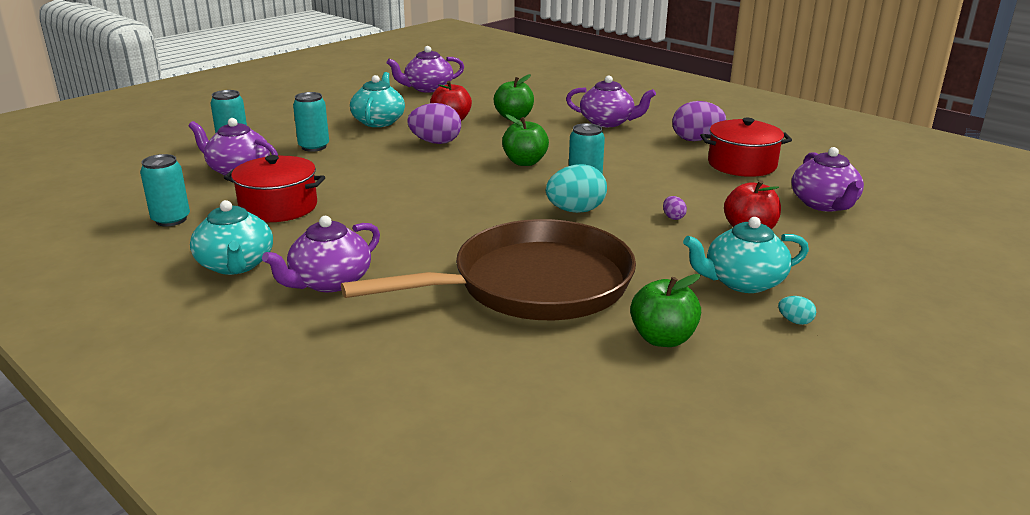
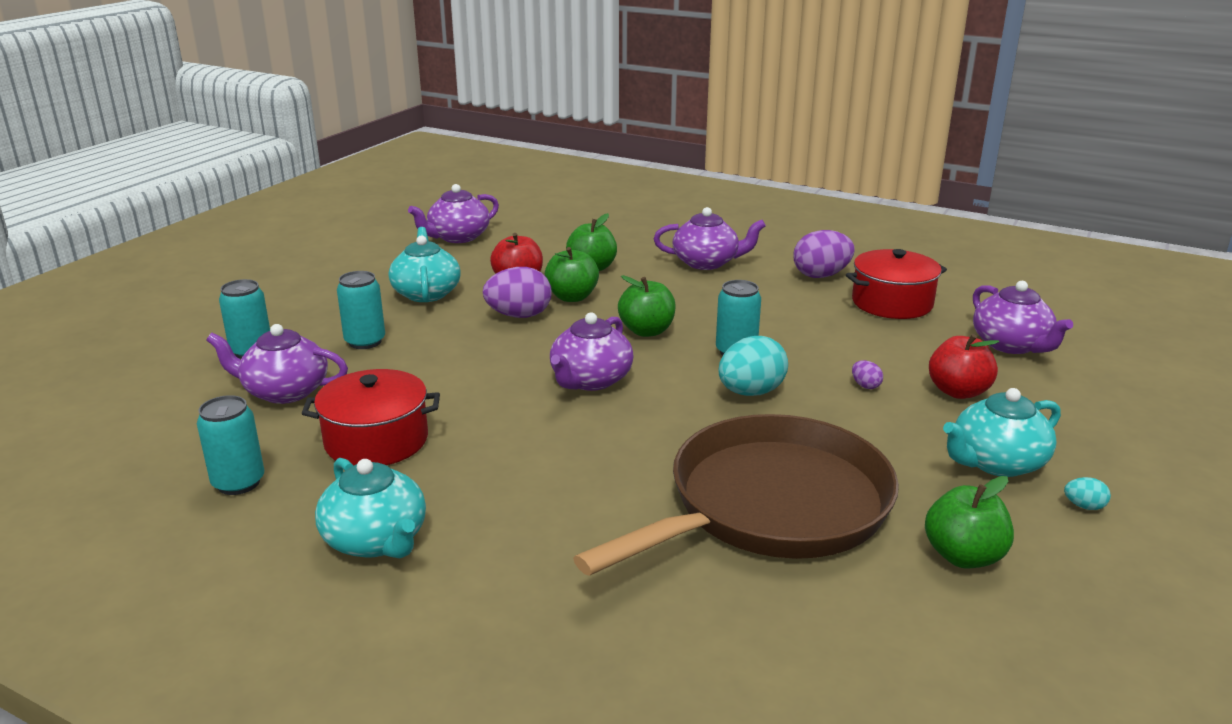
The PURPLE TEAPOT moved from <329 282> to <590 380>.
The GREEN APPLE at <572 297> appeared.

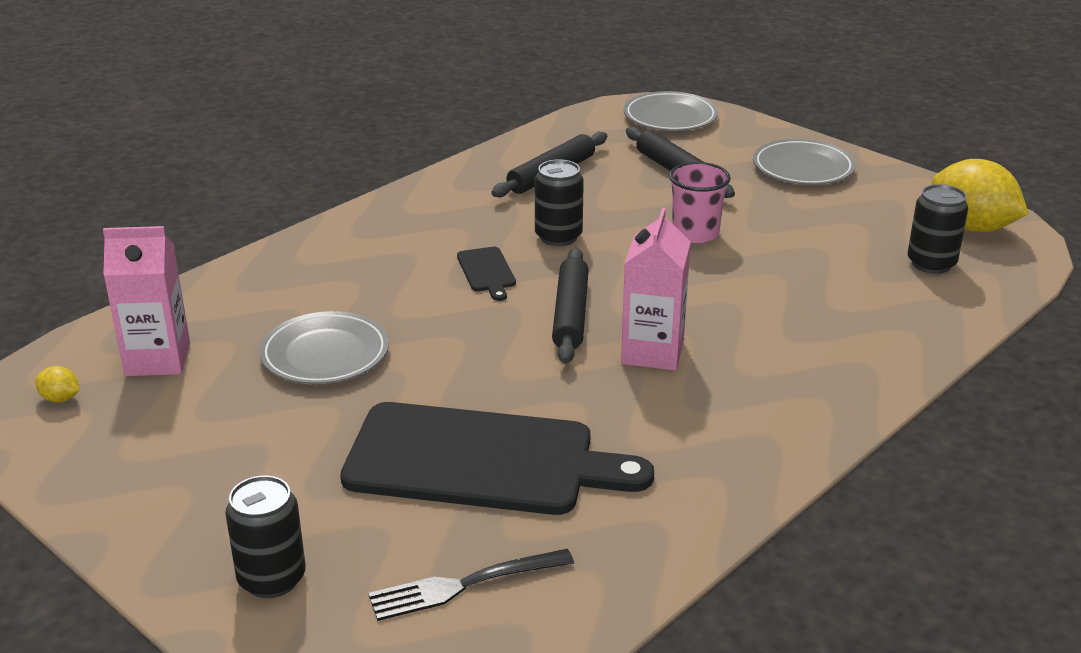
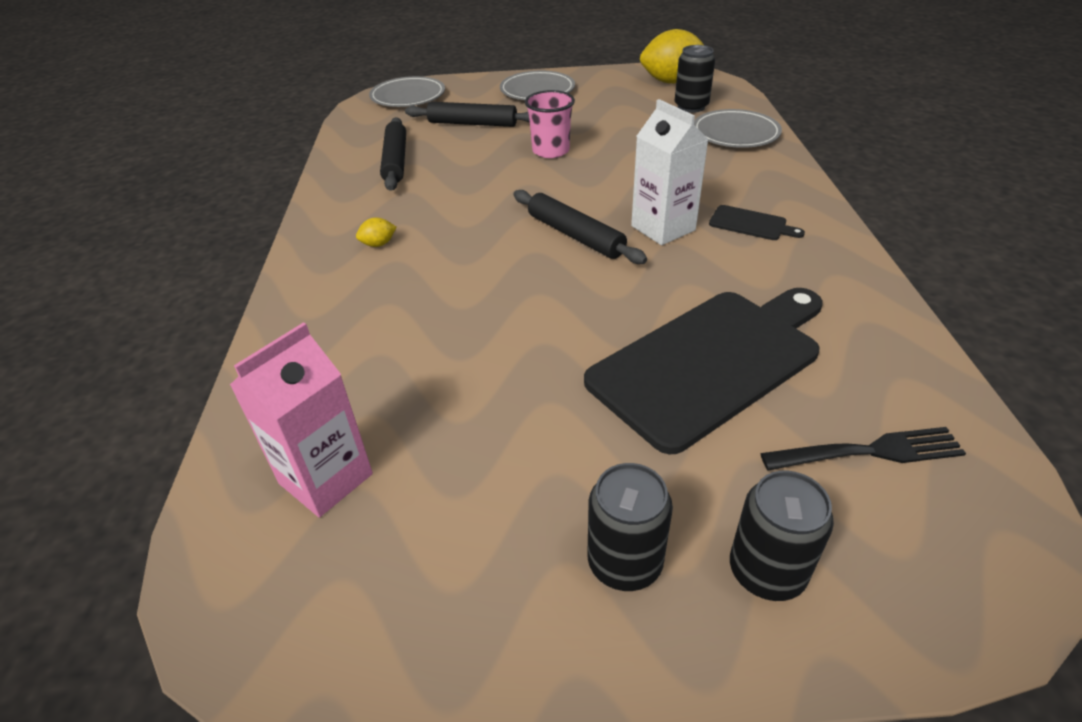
The BLACK CAN moved from <558 237> to <624 563>.
The PINK CARTON at <652 352> became the WHITE CARTON at <663 228>.
The BLACK CUTTING BOARD moved from <487 272> to <751 224>.
The GREY PLATE moved from <325 354> to <735 133>.
The YELLOW LEMON moved from <60 399> to <378 244>.
The BLACK FORK at <464 585> turned 120 degrees counterclockwise.

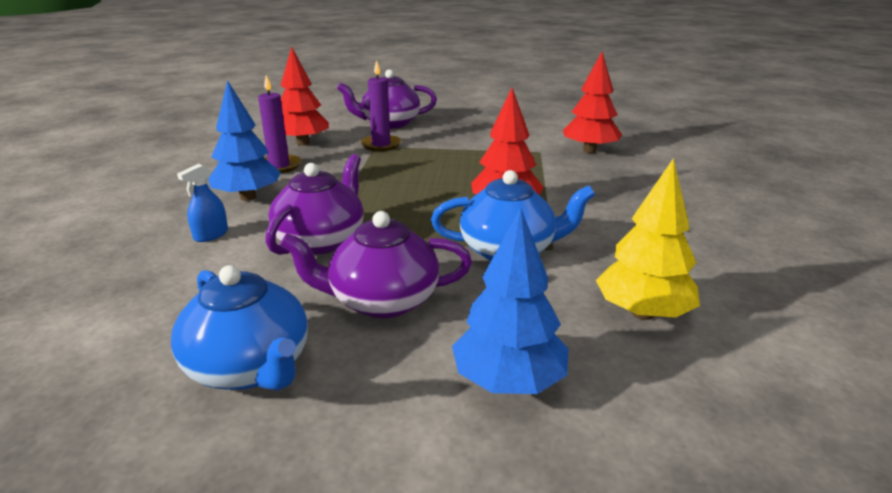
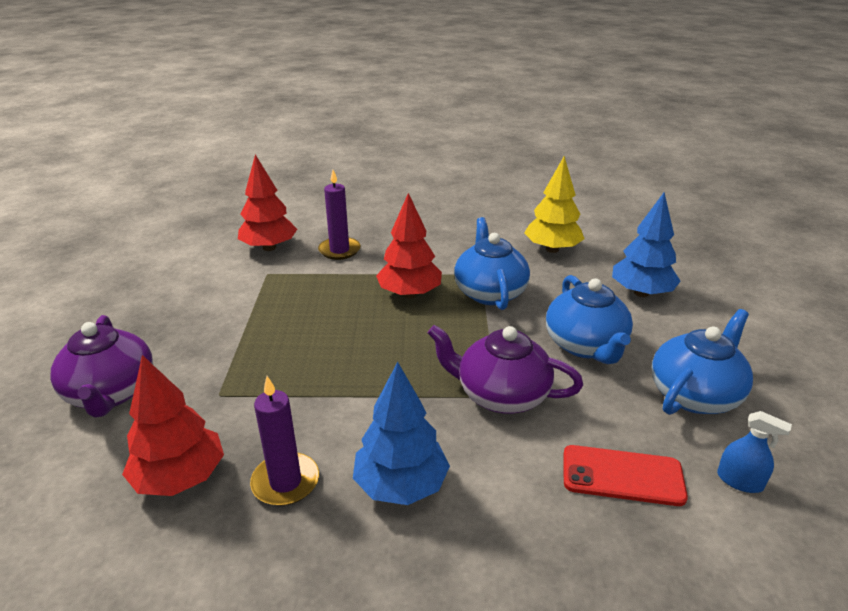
The PURPLE CANDLE moved from <381 145> to <339 250>.
The BLUE SPRAY BOTTLE moved from <211 235> to <739 481>.
The PURPLE TEAPOT at <382 301> became the BLUE TEAPOT at <586 346>.
The RED PHONE at <622 475> appeared.

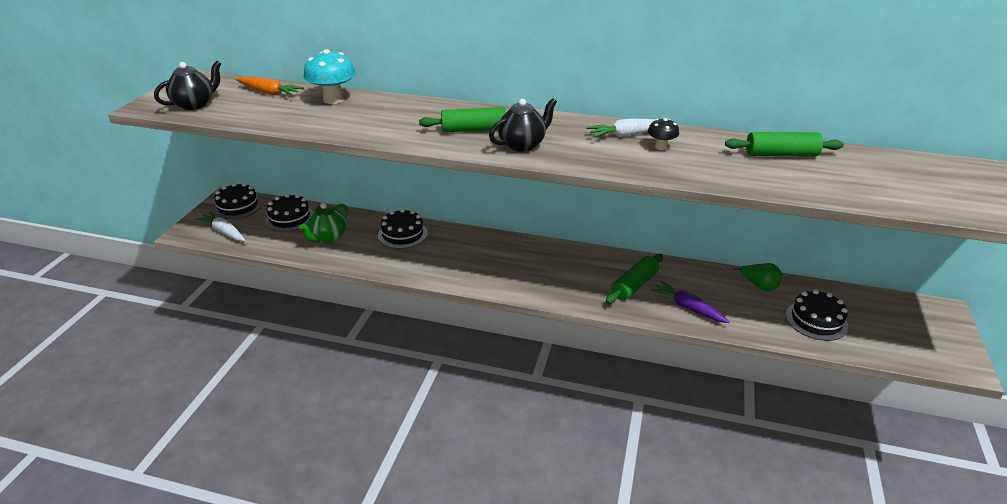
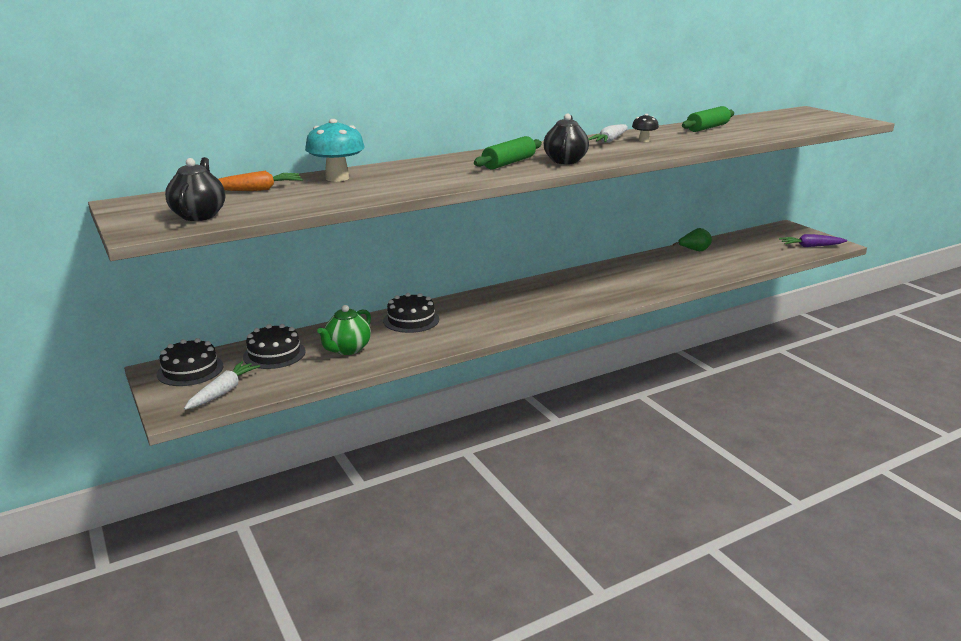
The GREEN TEAPOT at <328 237> turned 45 degrees clockwise.
The WHITE CARROT at <224 232> turned 120 degrees clockwise.
The GREEN ROLLING PIN at <634 285> disappeared.
The PURPLE CARROT moved from <687 307> to <811 246>.
The BLACK CAKE at <816 320> disappeared.

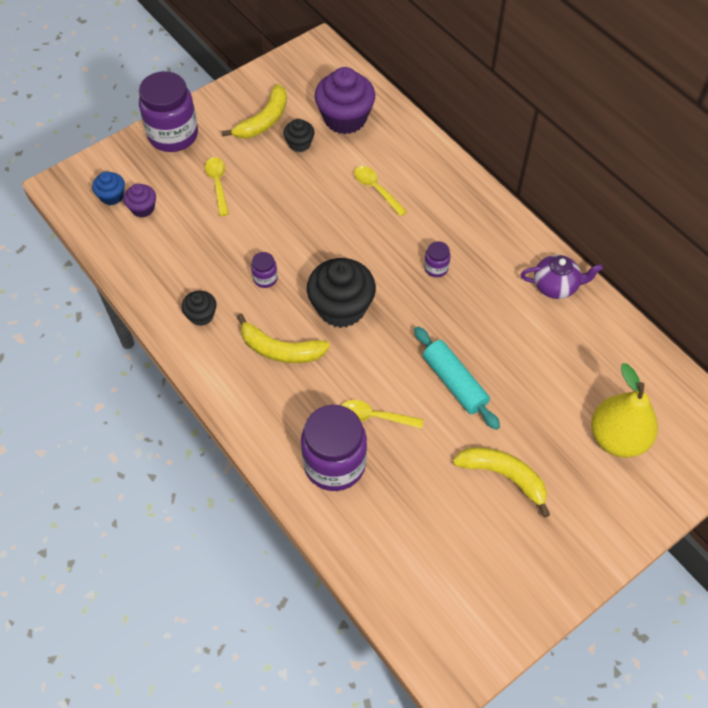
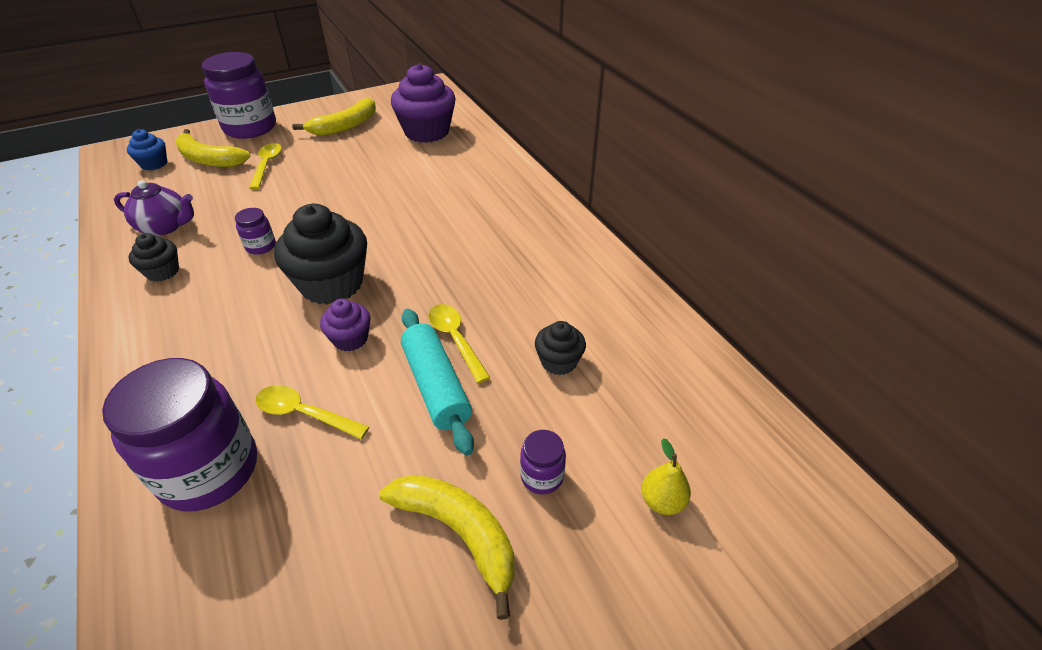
The BLACK CUPCAKE moved from <299 144> to <559 361>.
The YELLOW SPOON moved from <376 189> to <455 339>.
The PURPLE CUPCAKE moved from <143 208> to <350 339>.
The PURPLE JAR moved from <436 268> to <542 476>.
The PURPLE TEAPOT moved from <556 286> to <165 227>.
The YELLOW BANANA moved from <280 349> to <209 159>.
The YELLOW PEAR at <617 438> changed to 0.45 times the size.

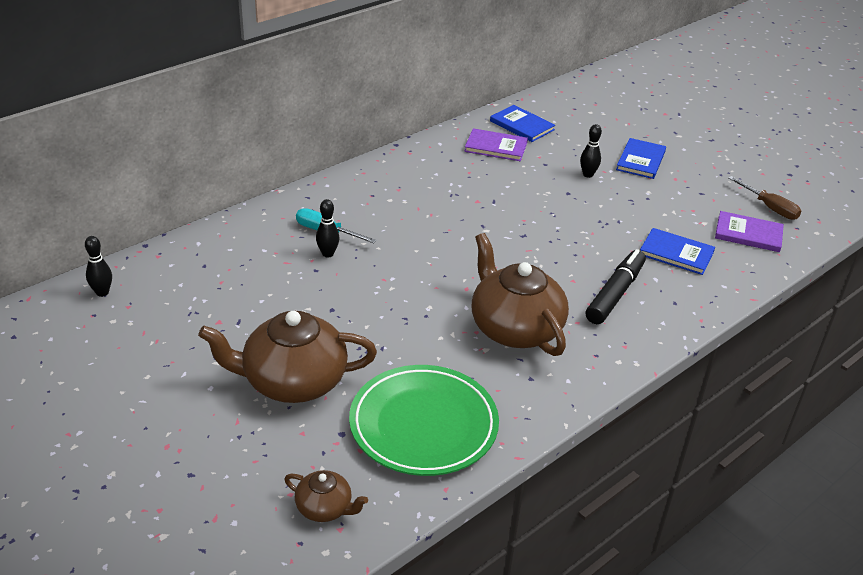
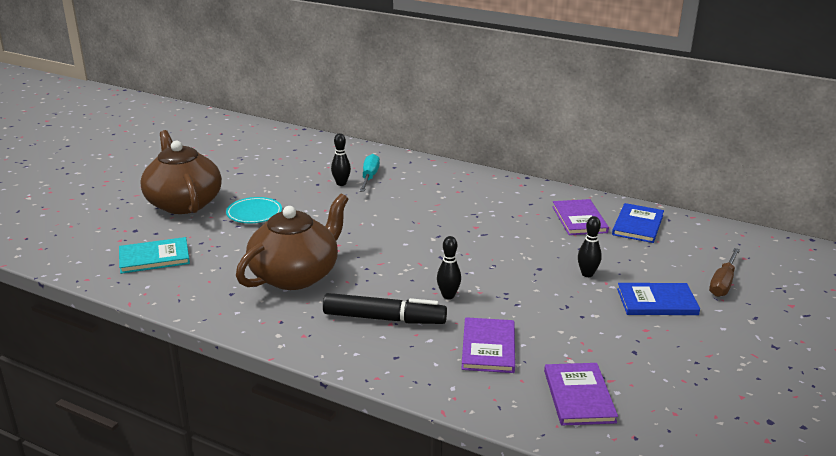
The BROWN SCREWDRIVER moved from <769 208> to <723 283>.
The BLUE BOOK at <676 253> became the PURPLE BOOK at <488 347>.
The BLACK BOWLING PIN moved from <102 292> to <448 296>.
The GREEN PLATE at <423 425> was replaced by the TURQUOISE BOOK at <154 257>.
The BROWN TEAPOT at <325 508> disappeared.
The TURQUOISE PLATE at <254 213> appeared.

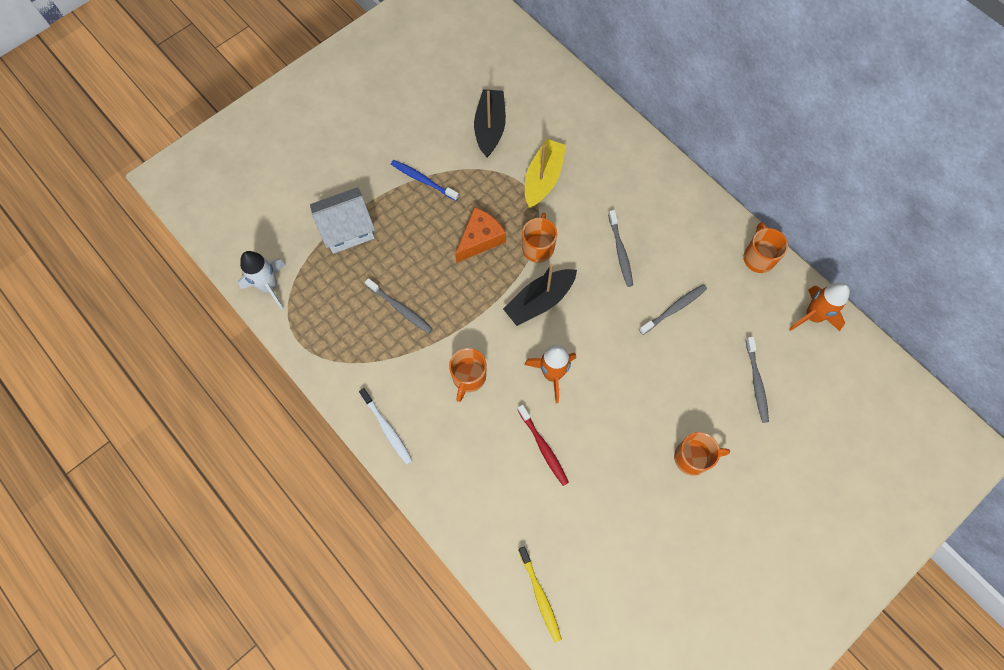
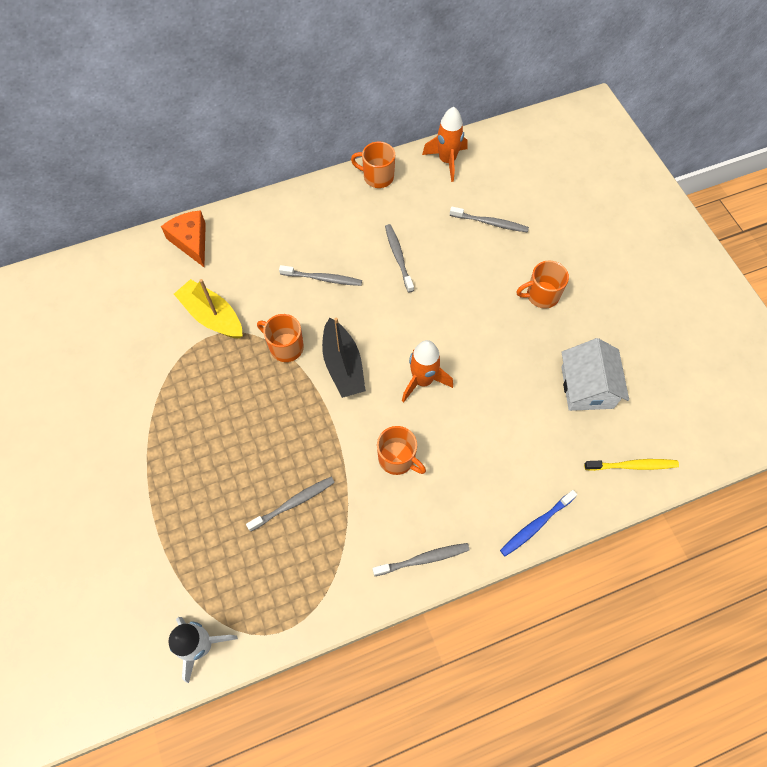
The BLACK BOAT at <490 128> disappeared.
The BLUE TOOTHBRUSH moved from <423 180> to <535 525>.
The WHITE HOUSE moved from <347 229> to <587 387>.
The ORANGE CHEESE moved from <480 239> to <191 241>.
The WHITE TOOTHBRUSH at <387 429> became the GREY TOOTHBRUSH at <423 559>.
The RED TOOTHBRUSH at <543 448> disappeared.
The ORANGE MUG at <692 458> turned 120 degrees counterclockwise.

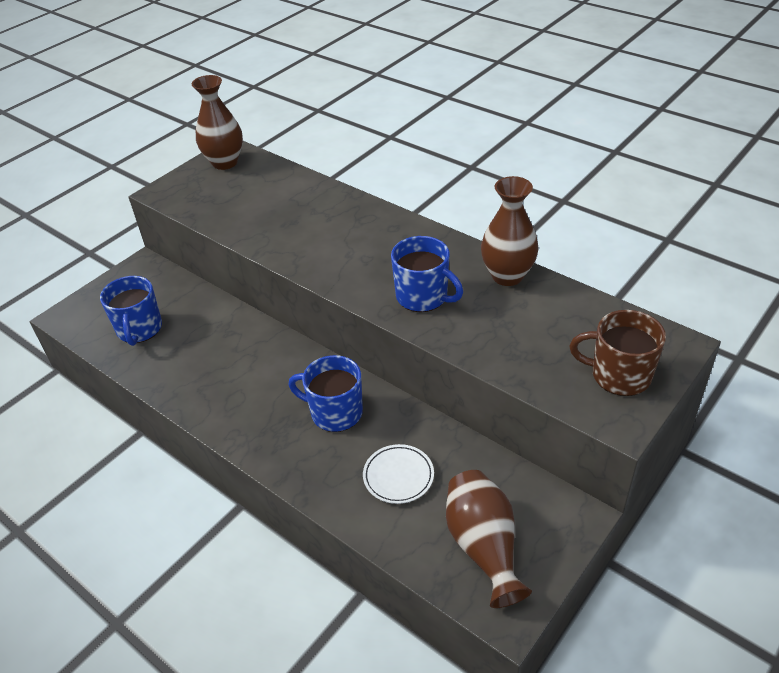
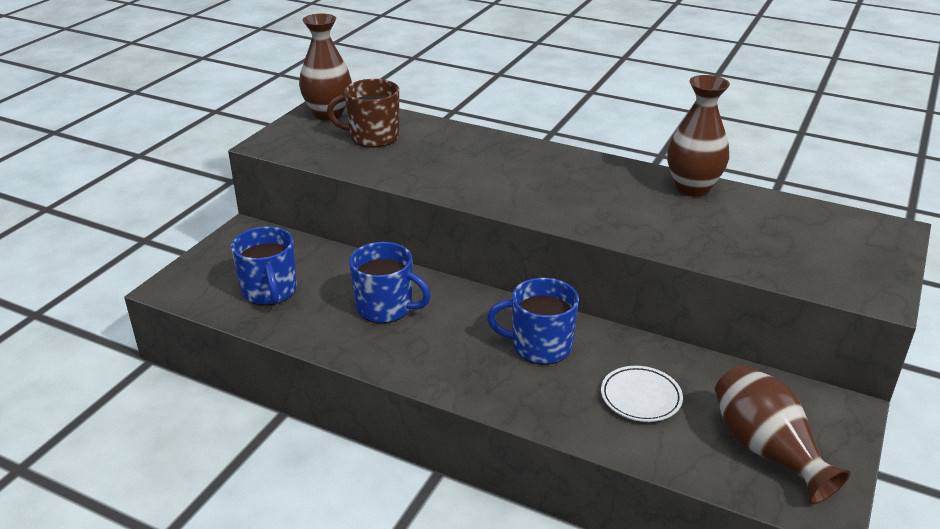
The BLUE MUG moved from <423 296> to <386 308>.
The BROWN MUG moved from <619 375> to <373 137>.

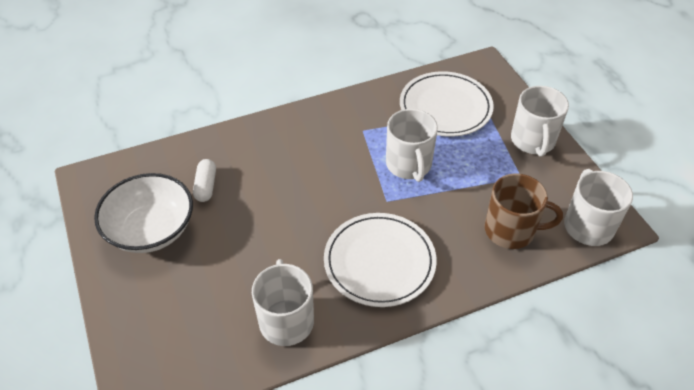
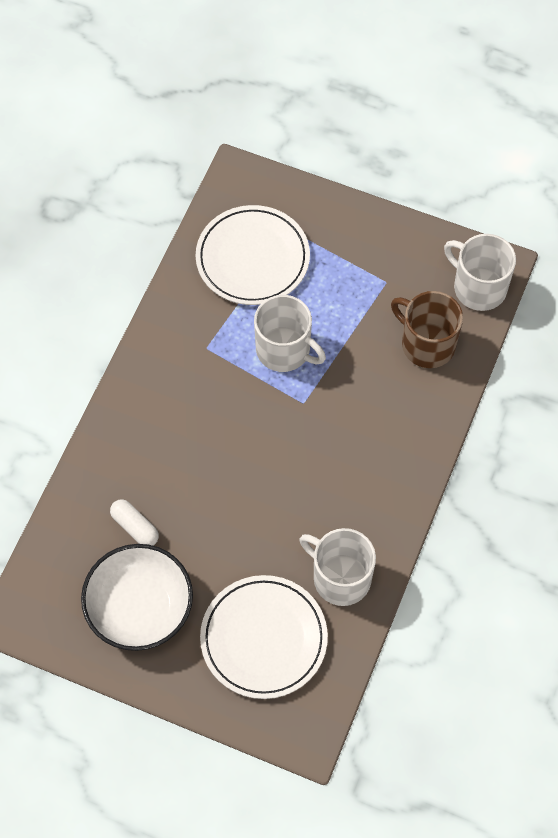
The WHITE MUG at <533 141> disappeared.
The BROWN MUG at <511 230> turned 105 degrees counterclockwise.
The WHITE PLATE moved from <379 262> to <264 638>.

